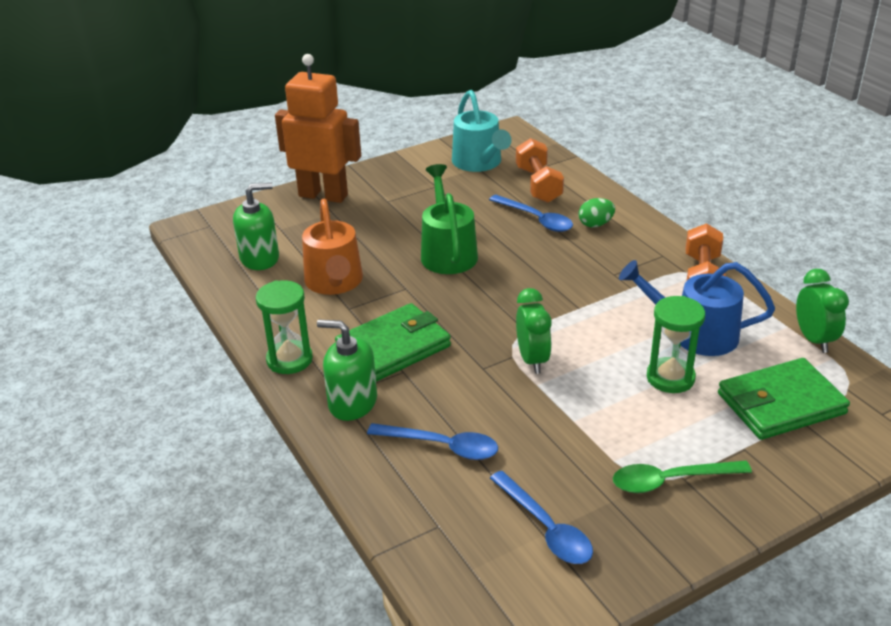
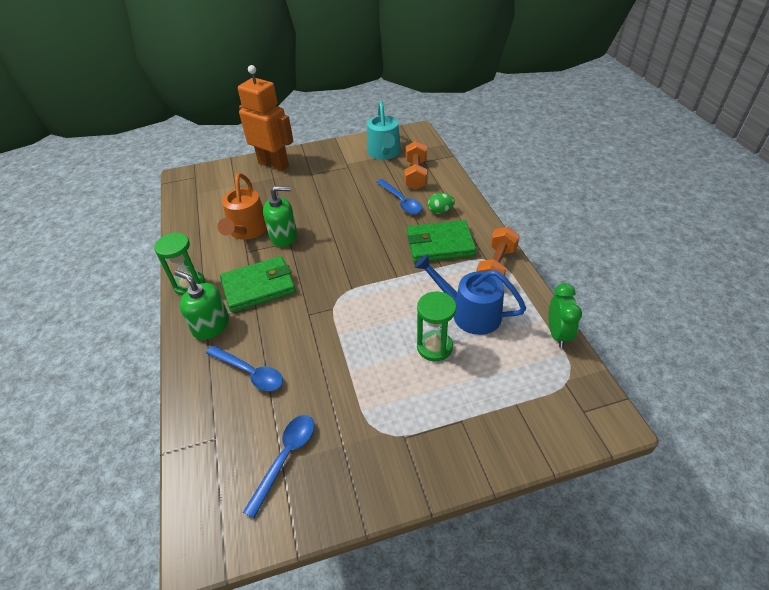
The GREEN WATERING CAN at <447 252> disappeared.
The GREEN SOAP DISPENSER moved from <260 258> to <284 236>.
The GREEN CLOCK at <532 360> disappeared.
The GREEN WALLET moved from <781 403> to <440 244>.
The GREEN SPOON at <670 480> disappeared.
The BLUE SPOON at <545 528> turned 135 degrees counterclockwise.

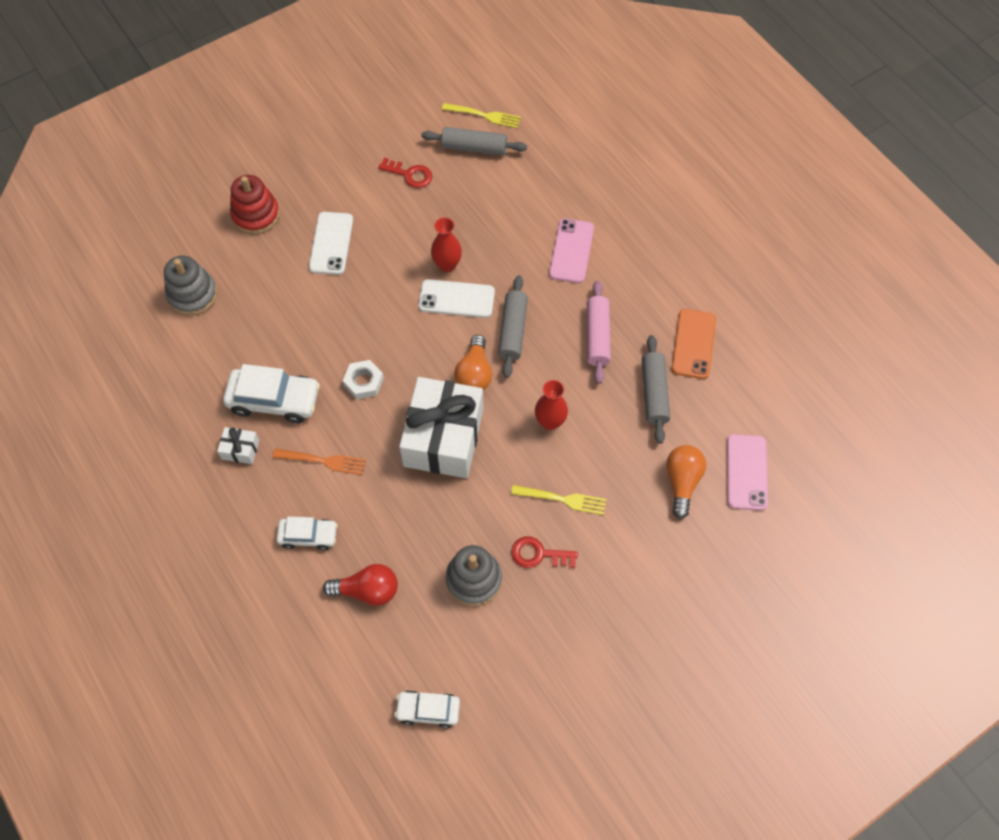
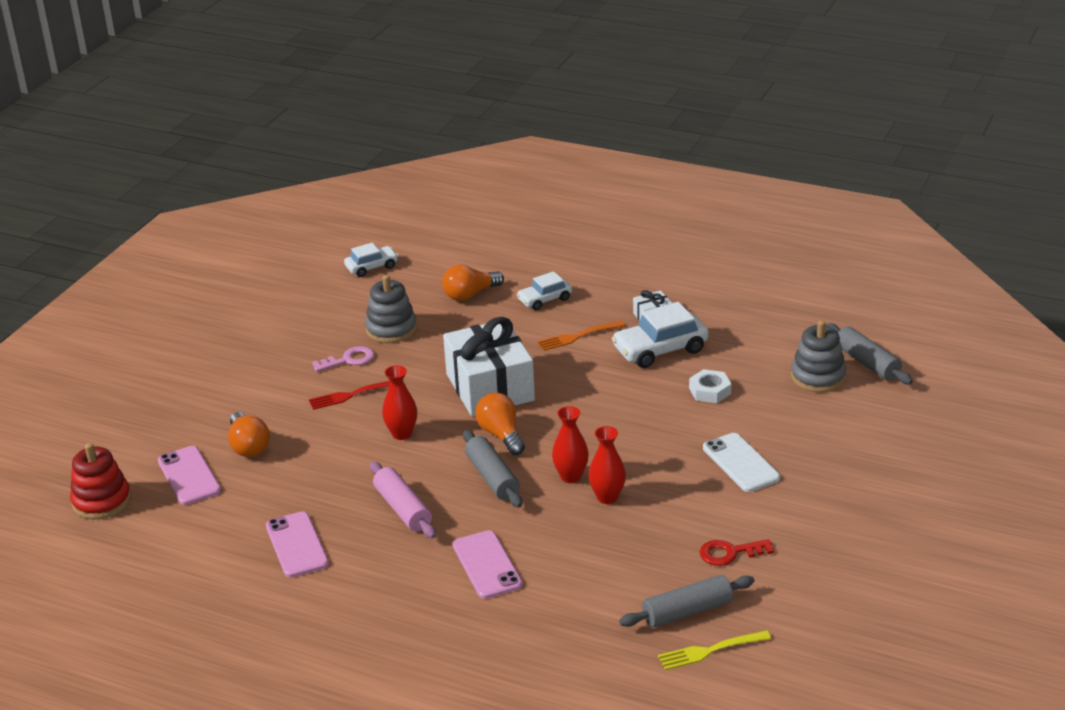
The RED STACKING TOY moved from <256 215> to <101 501>.
The WHITE PHONE at <456 299> was replaced by the RED VASE at <571 476>.
The ORANGE PHONE at <693 344> became the PINK PHONE at <297 545>.
The GREY ROLLING PIN moved from <654 393> to <867 363>.
The WHITE NUT moved from <363 382> to <709 391>.
The YELLOW FORK at <563 499> became the RED FORK at <351 395>.
The RED KEY at <538 554> became the PINK KEY at <348 360>.
The RED LIGHT BULB at <367 590> became the ORANGE LIGHT BULB at <470 295>.

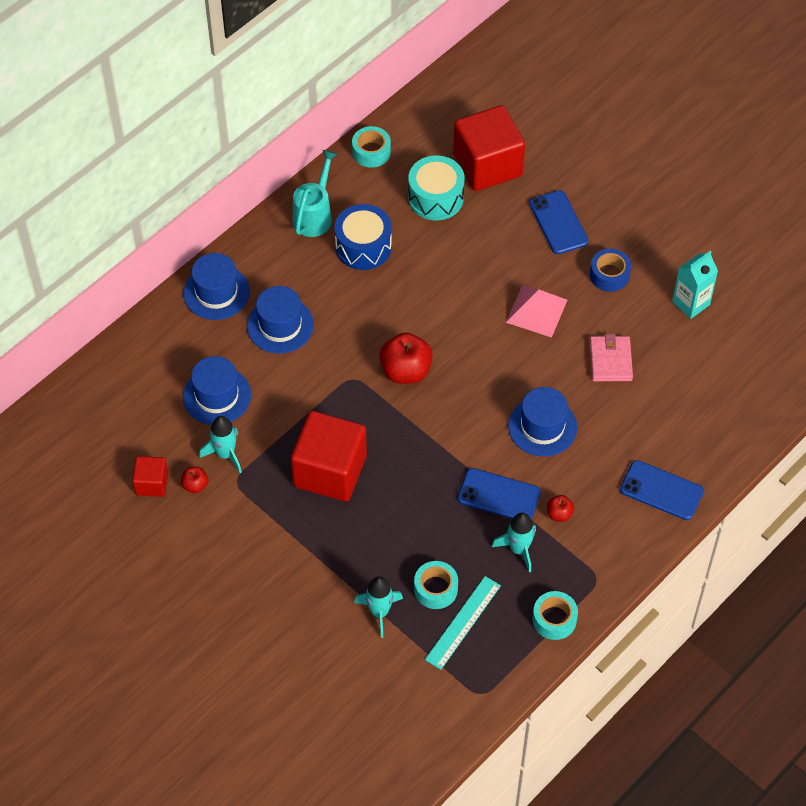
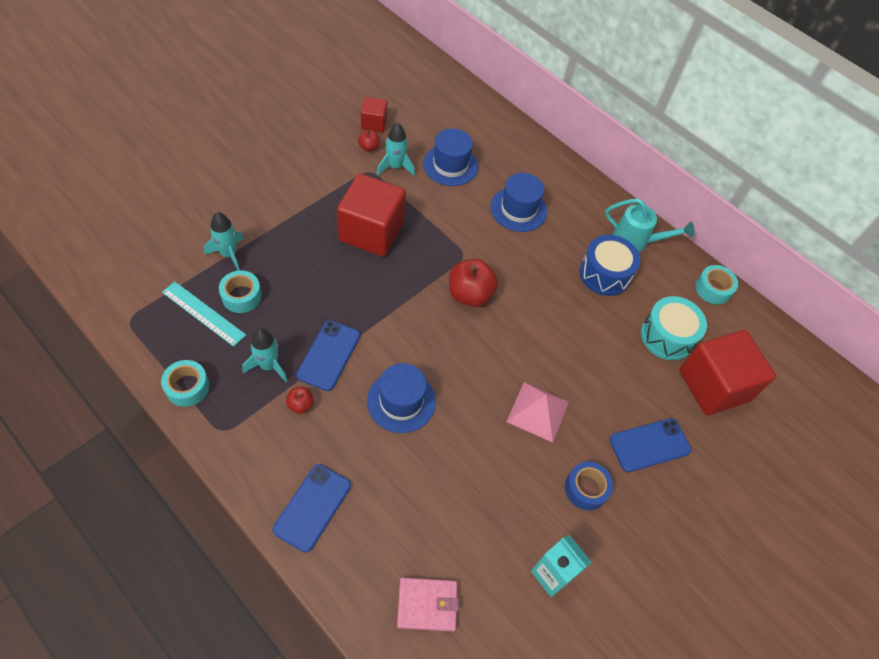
The BLUE HAT at <216 292> disappeared.
The PINK WALLET moved from <610 360> to <427 605>.

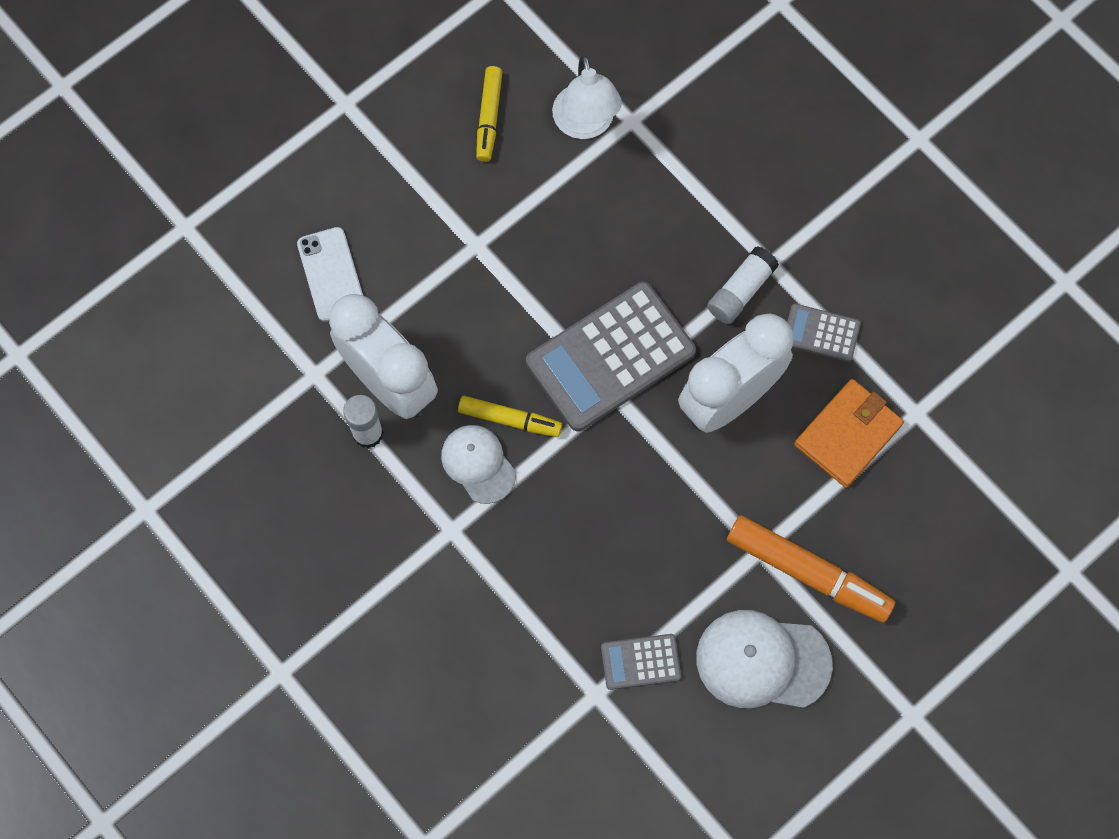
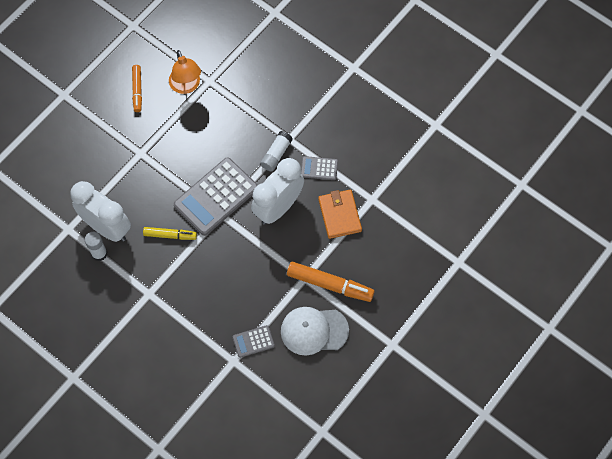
The WHITE LAMP at <585 124> became the ORANGE LAMP at <186 86>.
The YELLOW MARKER at <489 118> became the ORANGE MARKER at <137 90>.
The WHITE PHONE at <331 274> disappeared.
The ORANGE WALLET at <847 434> turned 45 degrees counterclockwise.
The WHITE CAP at <478 464> disappeared.

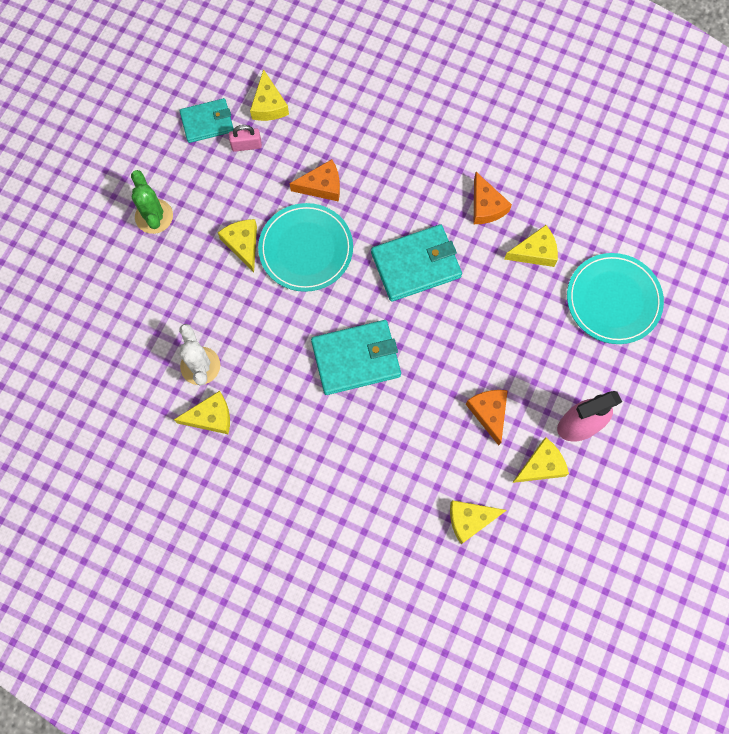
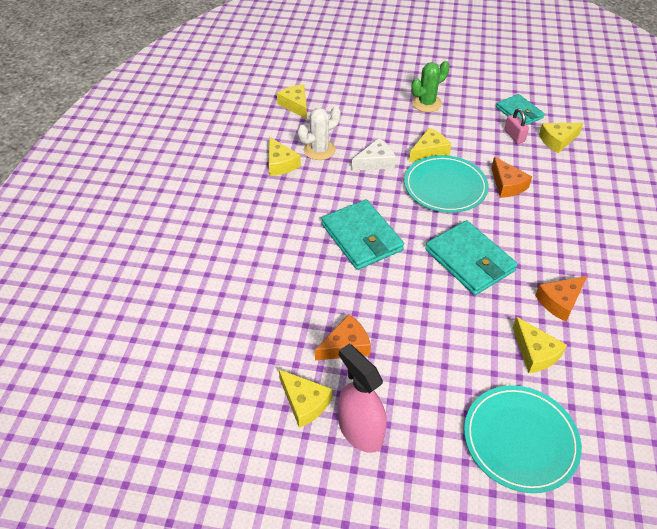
The YELLOW CHEESE moved from <470 520> to <295 105>.
The WHITE CHEESE at <376 162> appeared.

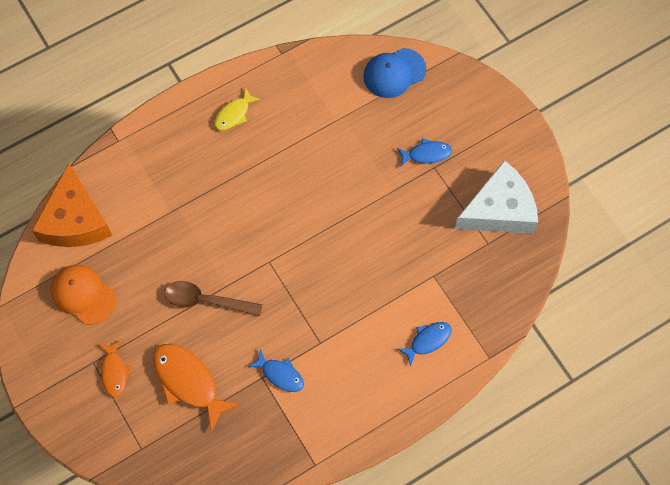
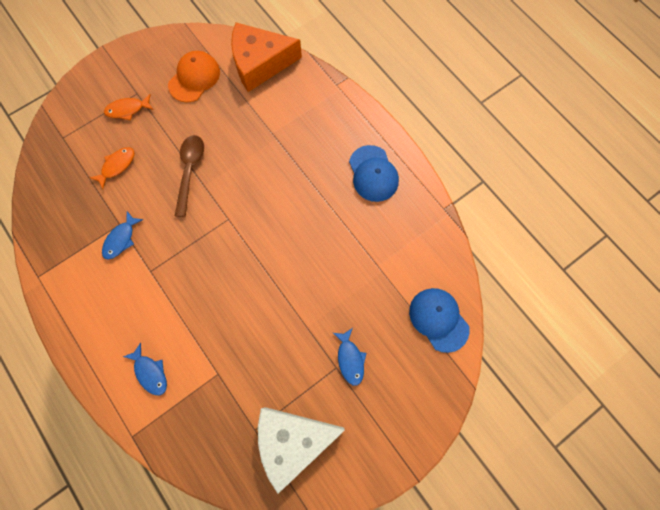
The YELLOW FISH at <234 114> was replaced by the BLUE CAP at <373 174>.
The WHITE CHEESE at <499 210> turned 105 degrees clockwise.
The ORANGE FISH at <188 382> changed to 0.58 times the size.

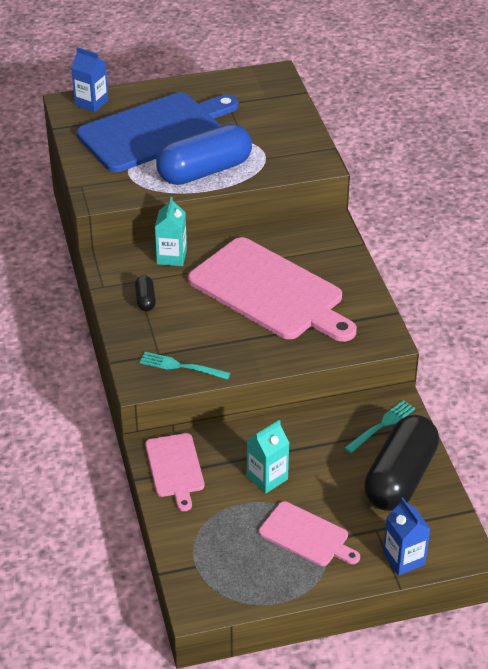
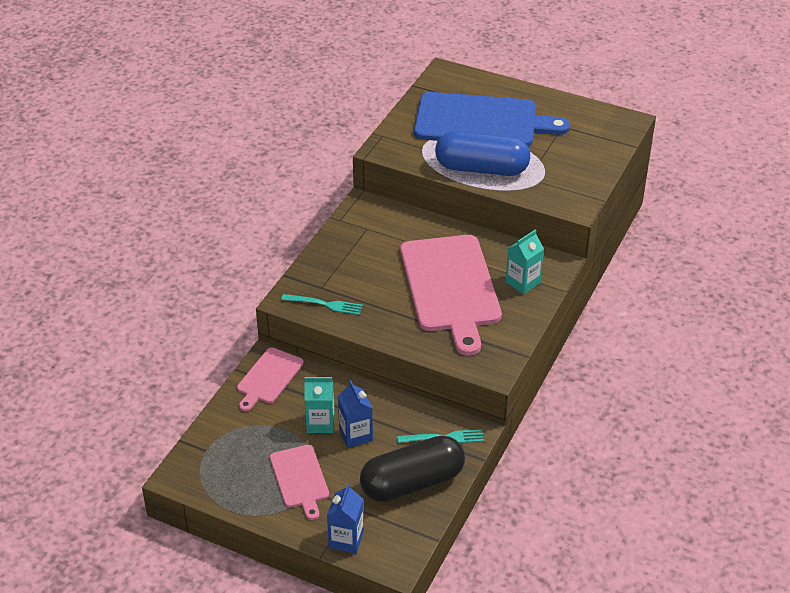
The BLUE CARTON moved from <91 103> to <356 435>.
The TURQUOISE CARTON moved from <171 257> to <523 282>.
The BLACK CAPSULE at <145 300> disappeared.
The TURQUOISE FORK at <180 366> turned 135 degrees clockwise.

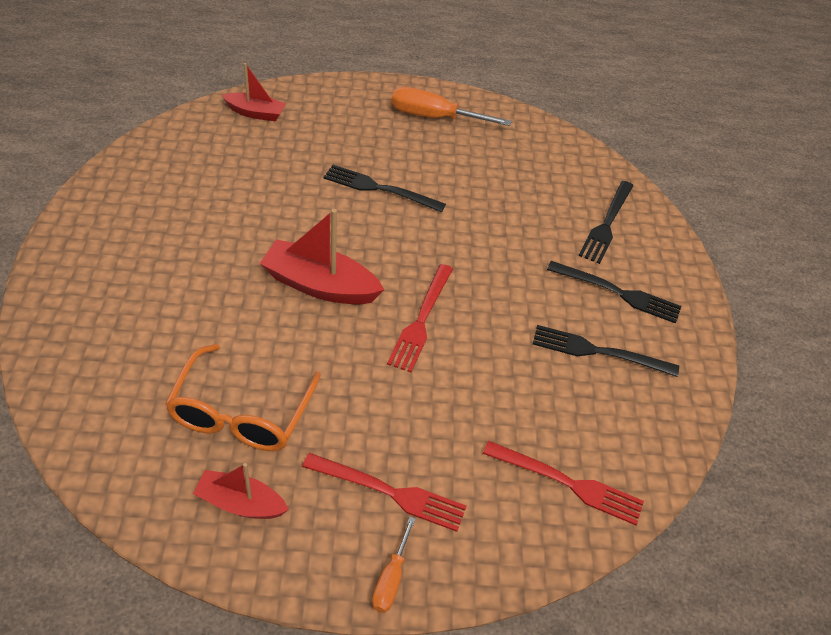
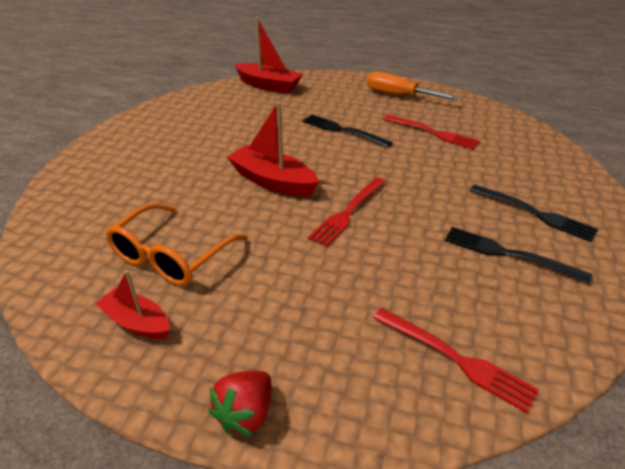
The RED BOAT at <255 113> changed to 1.61 times the size.
The BLACK FORK at <606 224> disappeared.
The RED FORK moved from <390 492> to <433 133>.
The ORANGE SCREWDRIVER at <391 578> was replaced by the RED STRAWBERRY at <246 413>.

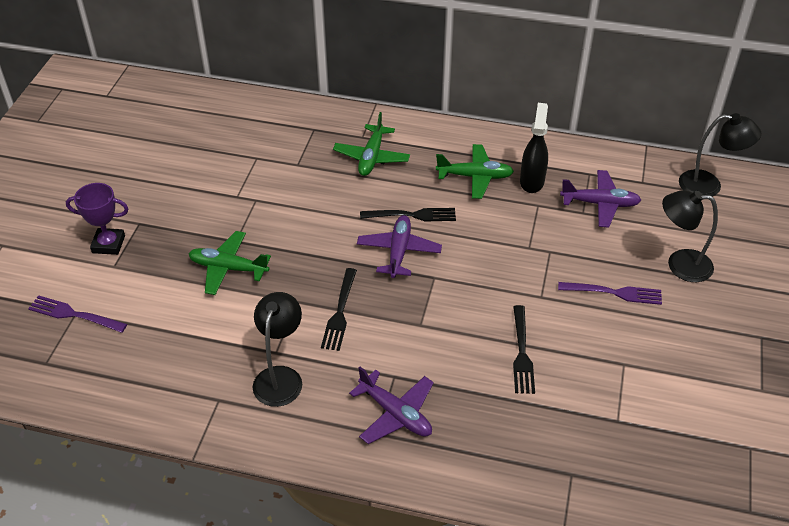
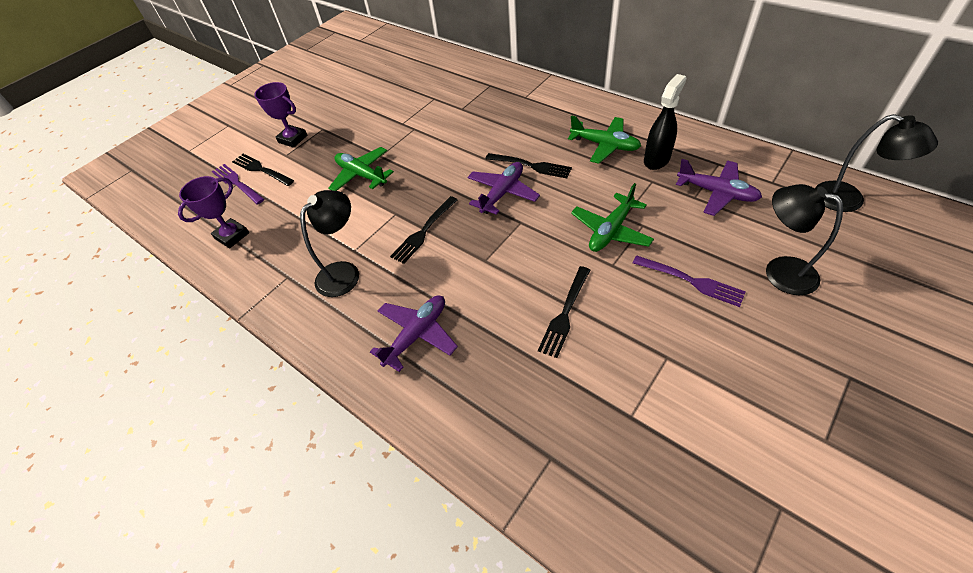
The GREEN PLANE moved from <371 157> to <611 230>.
The PURPLE PLANE at <395 413> turned 120 degrees counterclockwise.
The BLACK FORK at <261 169> appeared.
The PURPLE TROPHY at <232 236> appeared.

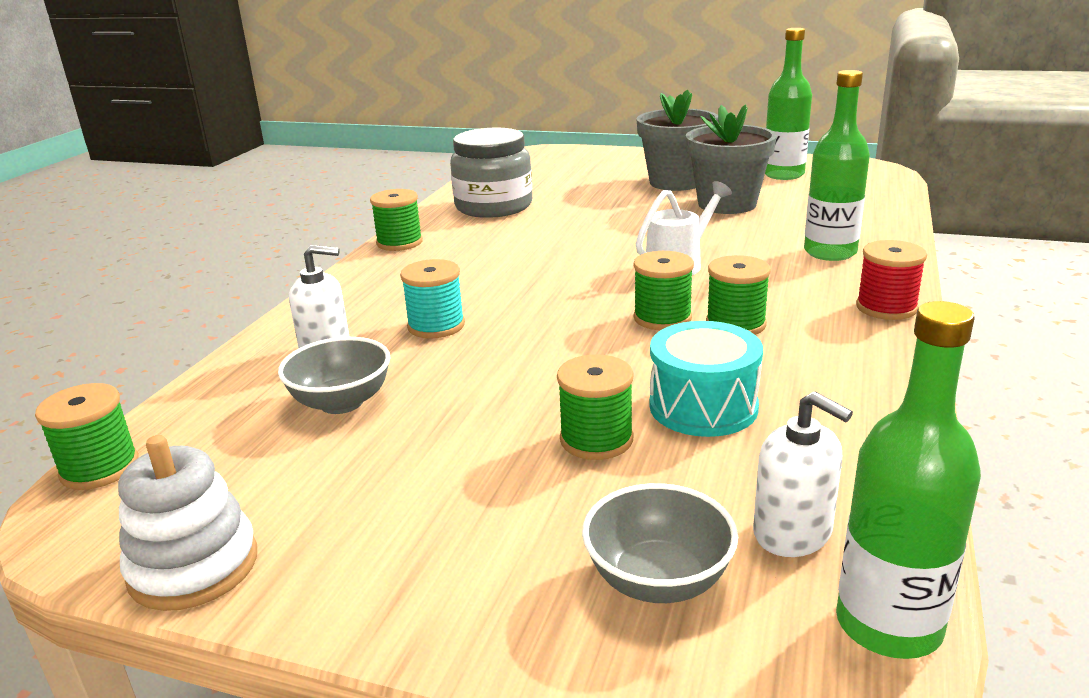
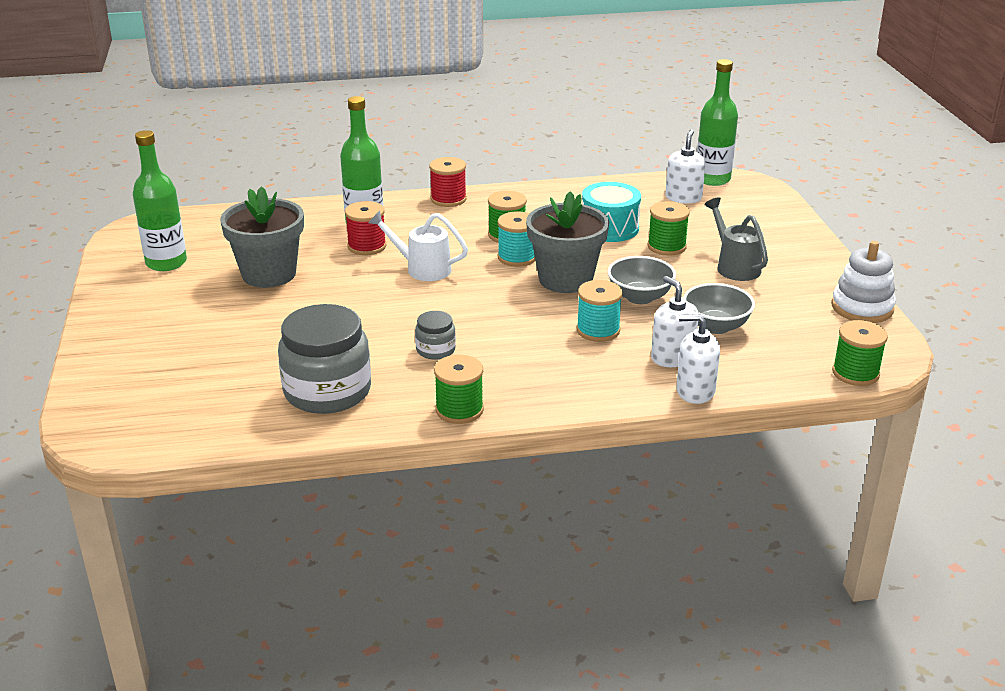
The GREY FLOWER POT moved from <676 182> to <565 279>.
The GREEN SPOOL at <662 318> became the TURQUOISE SPOOL at <517 257>.
The GREY BOWL moved from <658 580> to <639 297>.
The GREY WATERING CAN at <735 266> appeared.
The RED SPOOL at <367 246> appeared.
The GREY JAR at <435 350> appeared.
The WHITE SOAP DISPENSER at <695 391> appeared.

